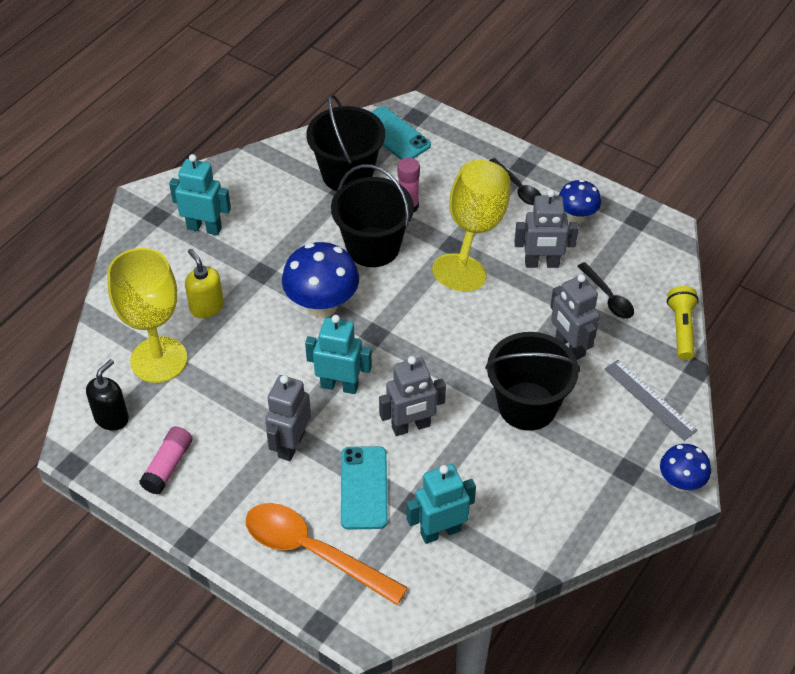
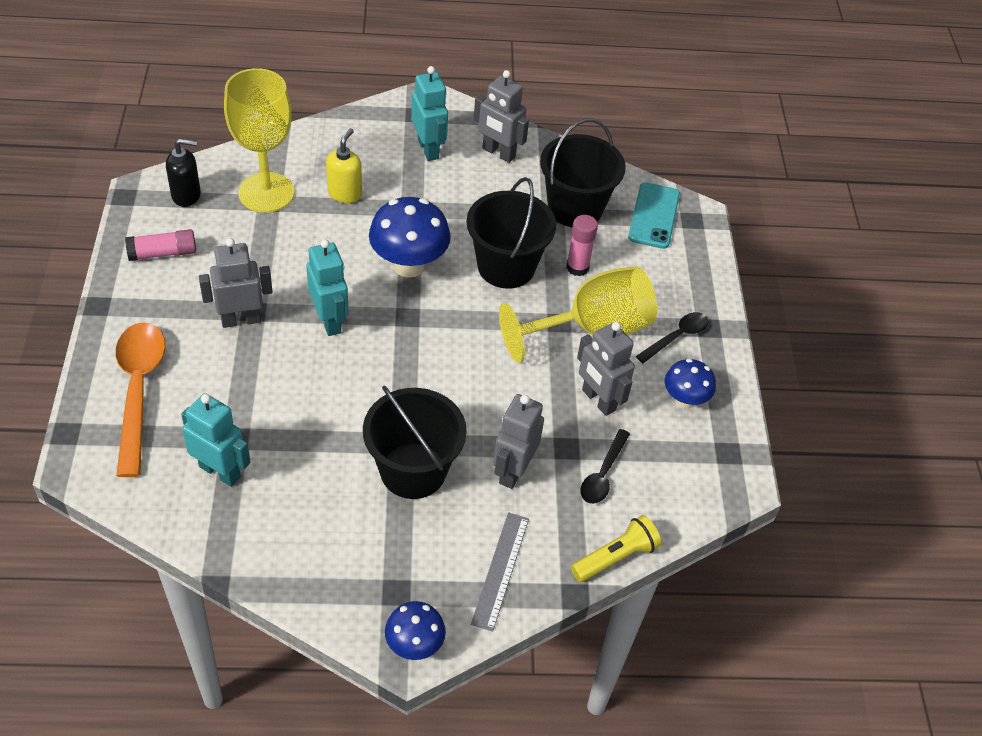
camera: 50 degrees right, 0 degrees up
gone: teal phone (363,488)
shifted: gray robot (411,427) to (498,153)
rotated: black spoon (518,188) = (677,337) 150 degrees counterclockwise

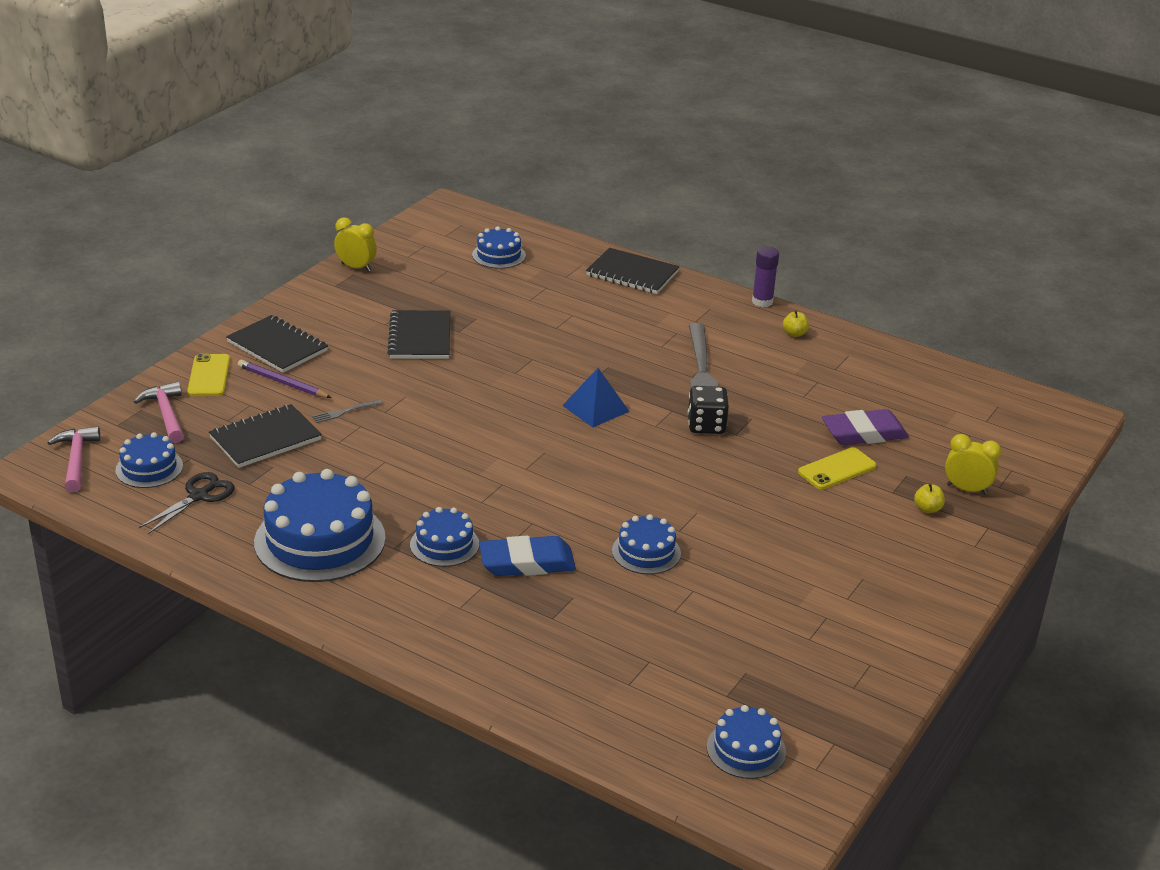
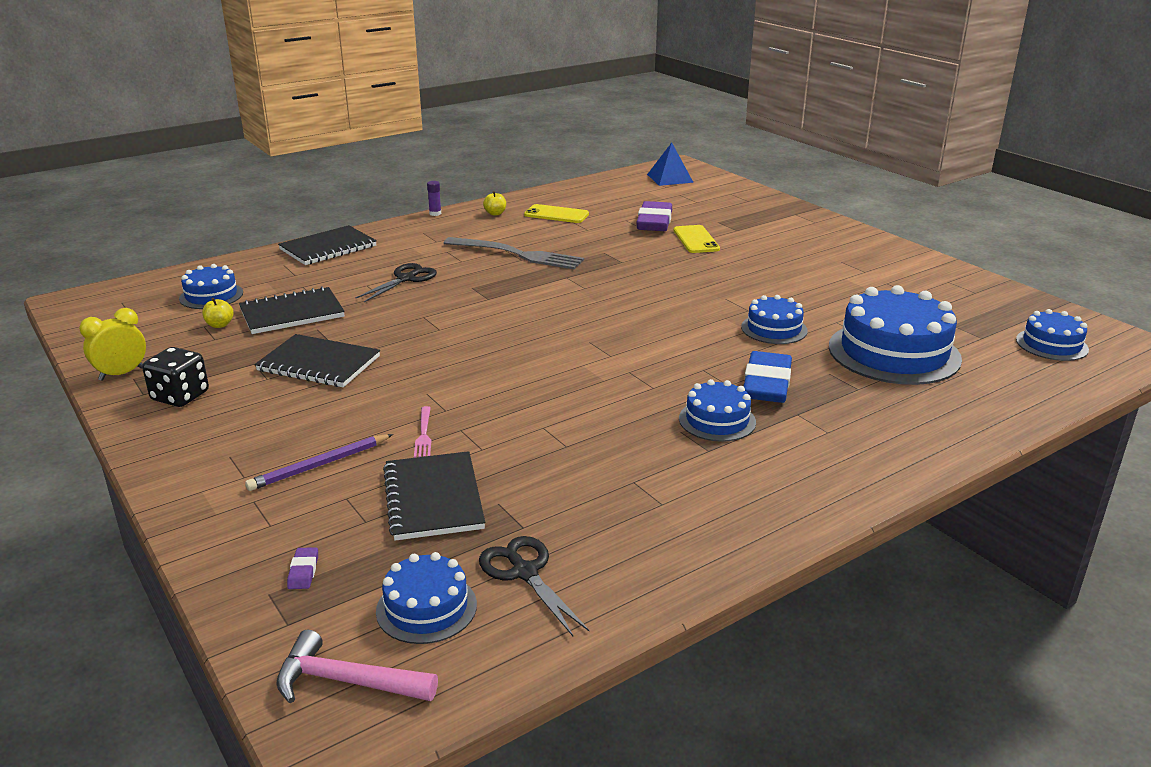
camera: 65 degrees left, 5 degrees down
gone: golden bedside clock (966,489)
new: black shears (406,279)
shifted: black game die (706,425) to (180,396); golden apple (927,509) to (220,325); black notebook (277,346) to (292,313); golden phone (209,376) to (556,214); royal blue pyramid (595,408) to (669,178); royal blue cake (320,540) to (894,352)
swapped: rose-pink carpenter's hammer (166,414) to royal purple eraser (303,571)
repainted: gray table fork (344,412) to rose-pink table fork (423,434)
scaled: royal purple glue (762,301) = (435,213) x0.62

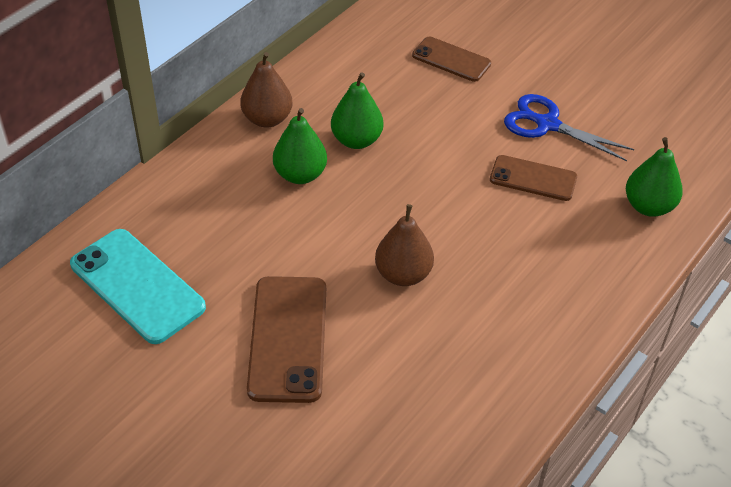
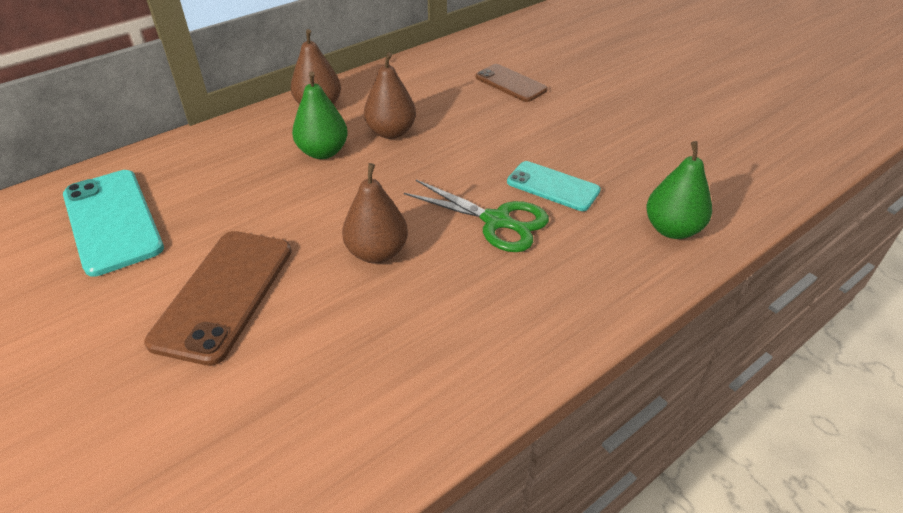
camera: 15 degrees right, 5 degrees down
gone: royal blue shears (547,124)
new: green shears (496,221)
repainted: green toy pear (356,140) to russet toy pear (391,132); russet phone (533,178) to teal phone (553,186)

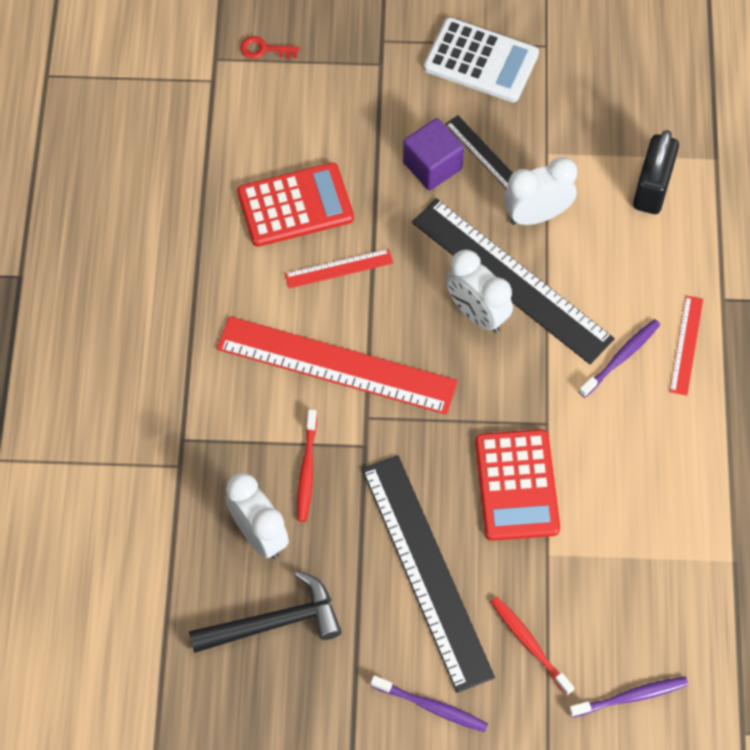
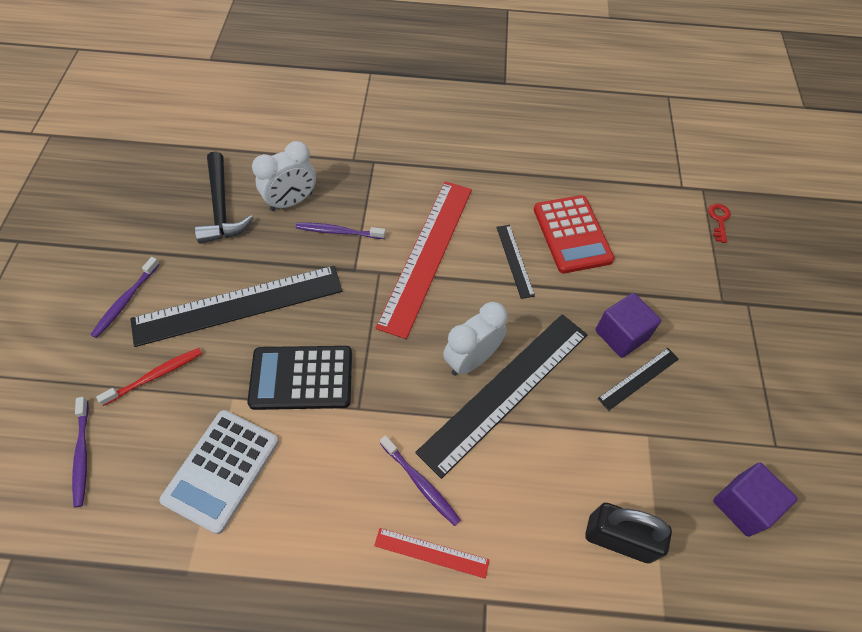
camera: 90 degrees right, 5 degrees down
gone: pure white bedside clock (537,215)
new: royal purple block (743,505)
shifted: pure white calculator (481,61) to (221,470)
repainted: scarlet calculator (516,485) to black calculator (301,378); scarlet toothbrush (307,471) to royal purple toothbrush (338,232); scarlet measuring stick (339,269) to black measuring stick (514,260)

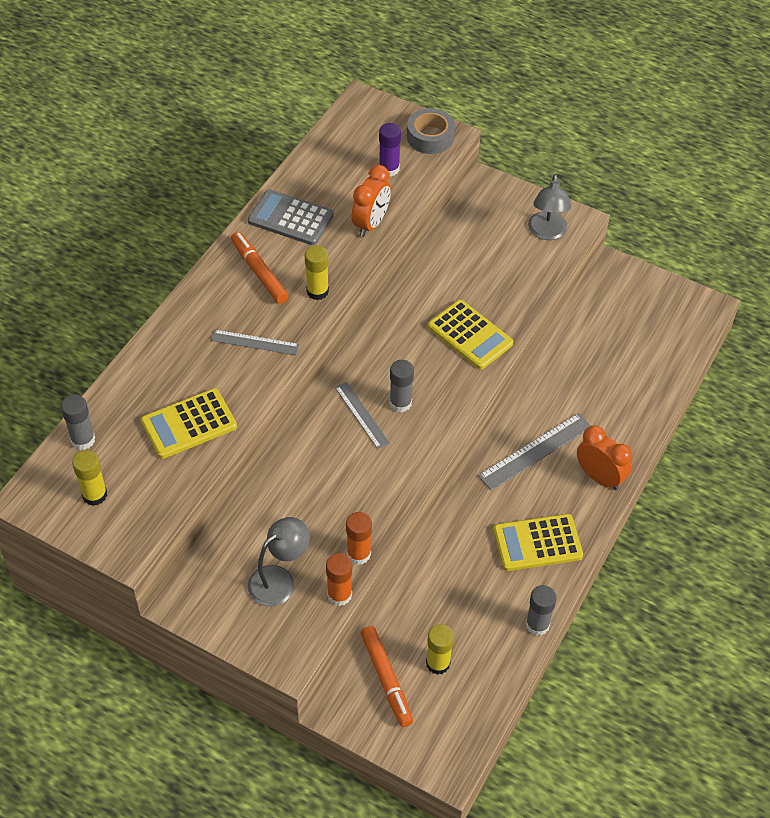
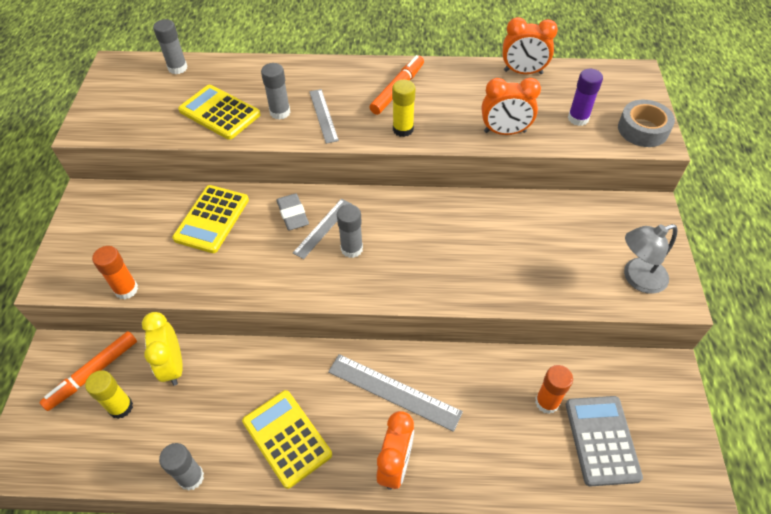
camera: 65 degrees right, 0 degrees up
gone: golden glue (94,495); gray reading lamp (279,579)
new: golden bedside clock (173,366); gray glue (280,112); gray eraser (293,214); orange-coloured bedside clock (523,72)
shifted: golden calculator (470,335) to (212,219); orange-coloured glue (358,554) to (547,402); gray calculator (290,218) to (602,440)

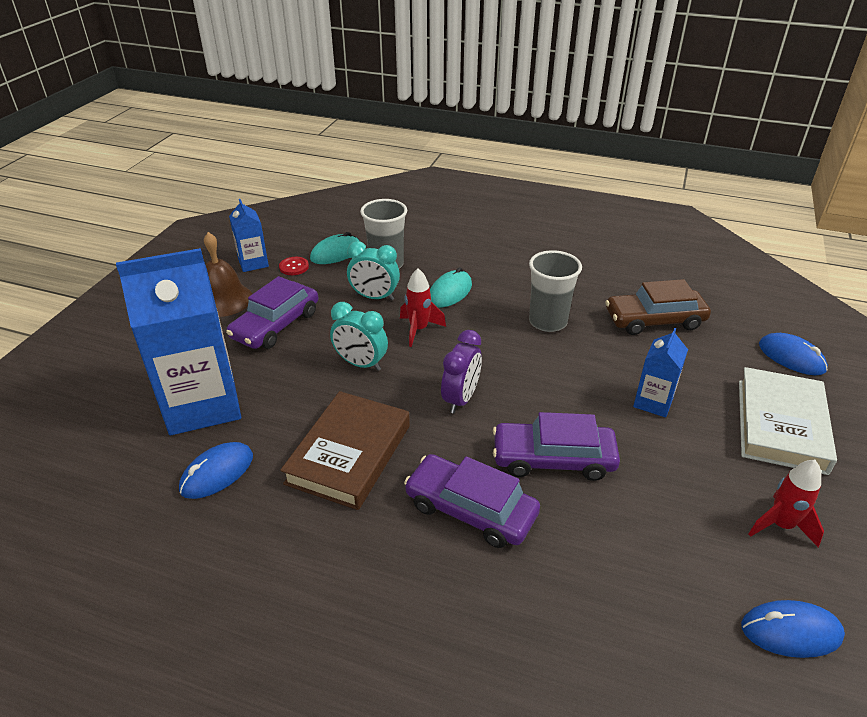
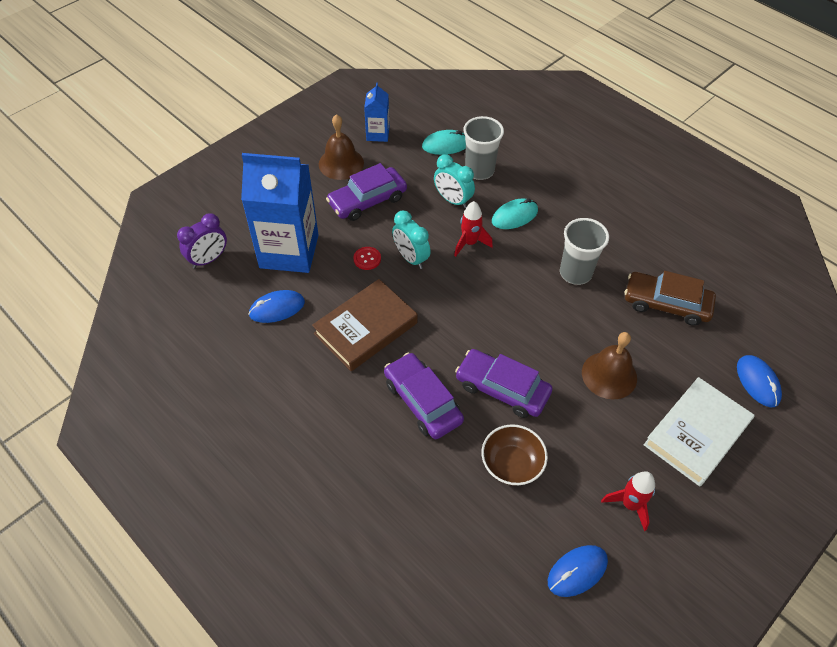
camera: 25 degrees right, 15 degrees up
new: russet bowl (511,464)
shifted: royal purple bedside clock (461,399) to (208,259); scarlet button (294,267) to (367,259)
swapped: royal blue juice carton (653,402) to russet school bell (609,375)
rotated: royal blue computer mouse (791,631) = (577,571) 60 degrees counterclockwise

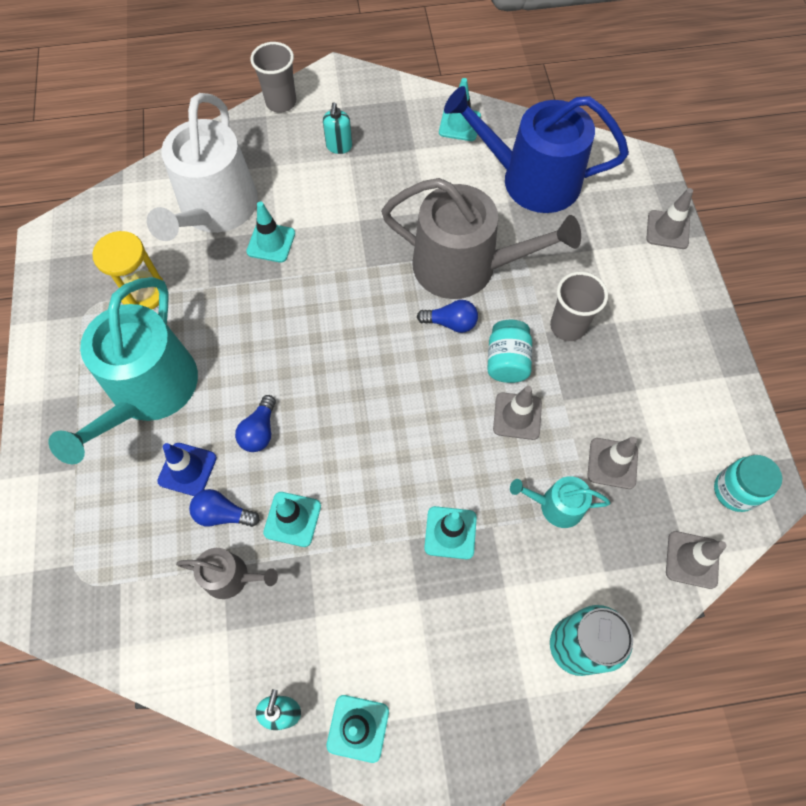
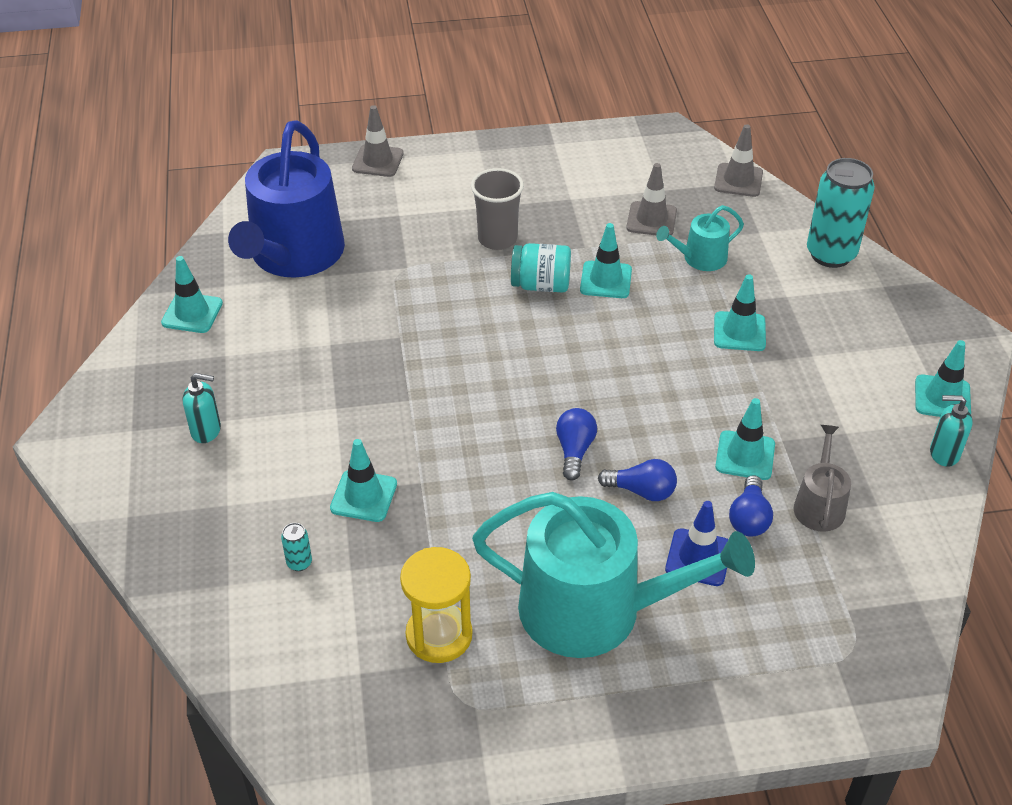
camera: 90 degrees left, 20 degrees down
gone: gray cup (281,102); gray watering can (465,266); teal preserve jar (735,491)
shifted: royal blue lightbulb (451,323) to (574,450)
swapped: pure white watering can (215,210) to teal soda can (299,563)
repainted: gray safety cone (517,416) to teal safety cone (606,280)
rotated: teal watering can (556,506) = (700,258) 60 degrees clockwise

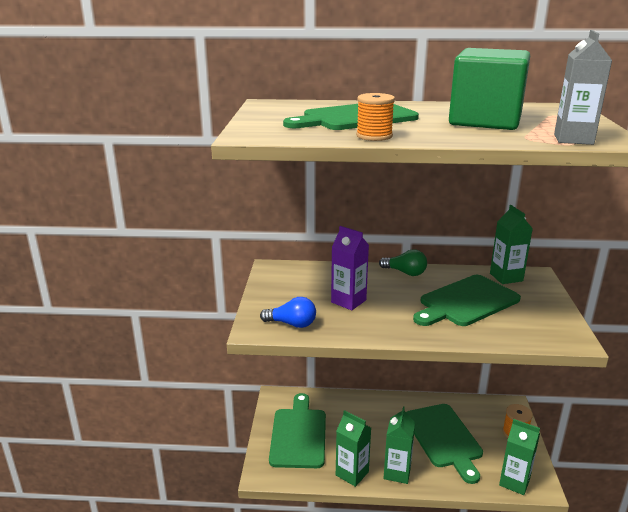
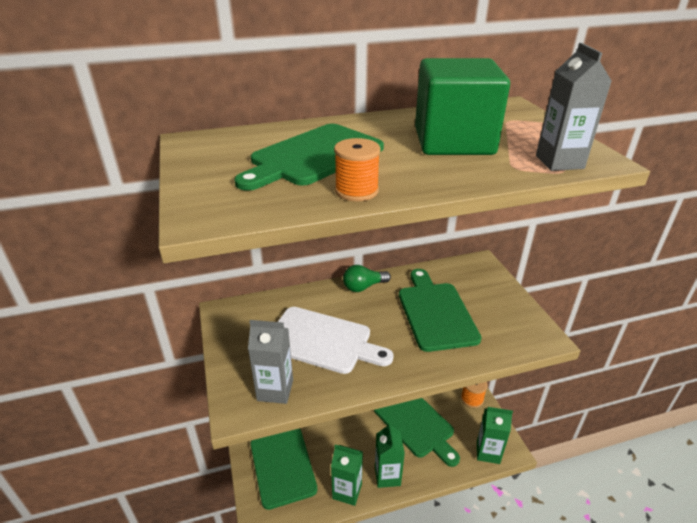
camera: 20 degrees left, 10 degrees up
gone: green juice carton (506,277)
swapped: royal blue lightbulb (292,324) to gray juice carton (275,390); royal purple juice carton (348,301) to pure white bread board (322,340)
rotated: green lightbulb (405,272) = (363,287) 150 degrees clockwise; green bread board (466,302) = (435,313) 135 degrees clockwise

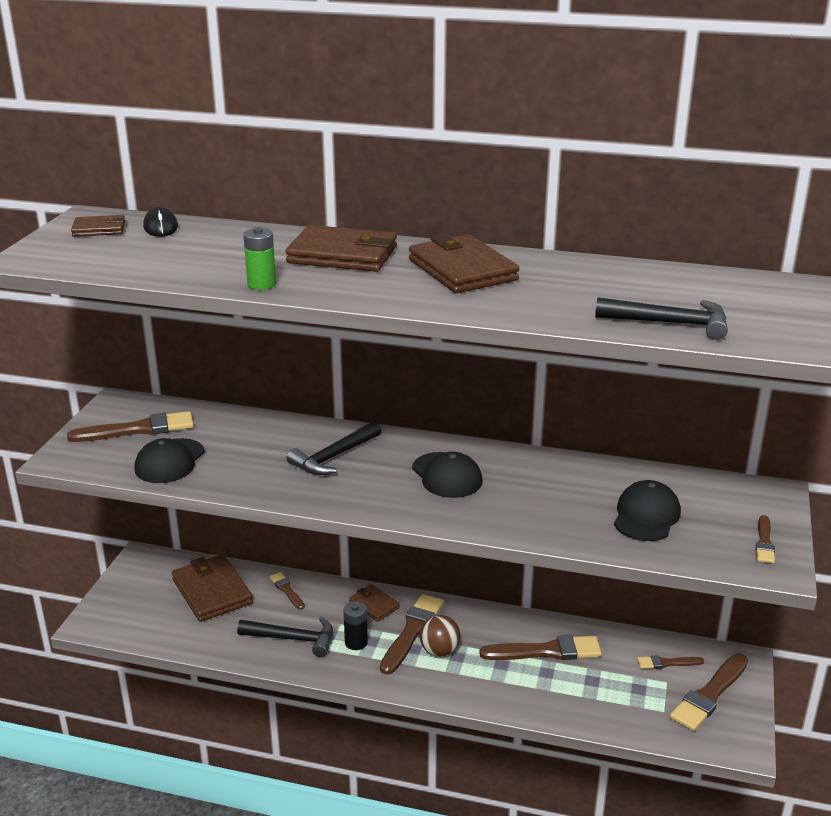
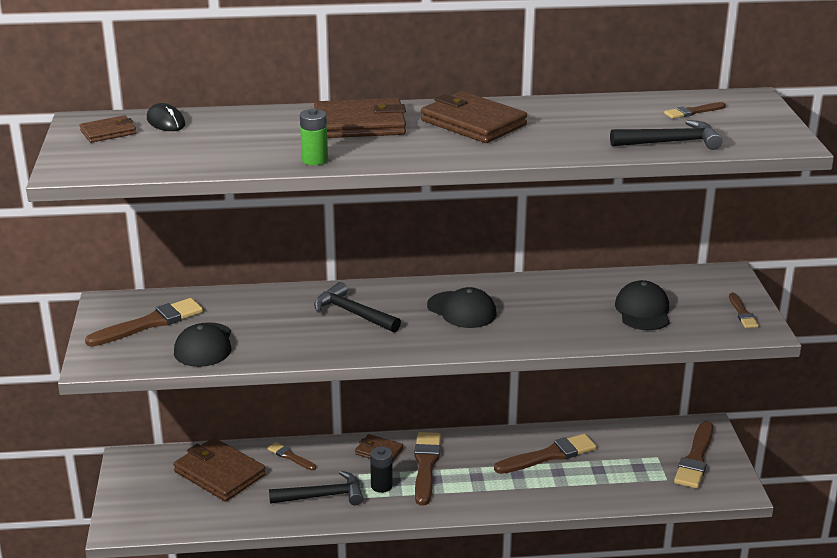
camera: 20 degrees left, 0 degrees up
gone: russet ball (439,651)
shifted: russet paint brush (667,663) to (693,112)
rotated: black carpenter's hammer (334,457) = (352,313) 105 degrees clockwise

